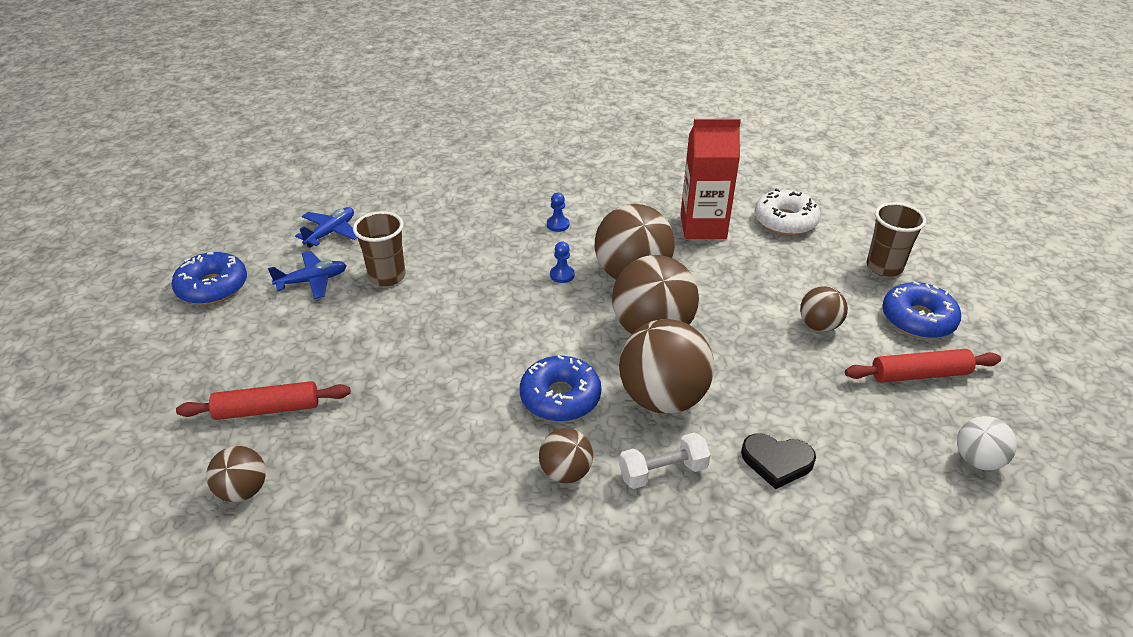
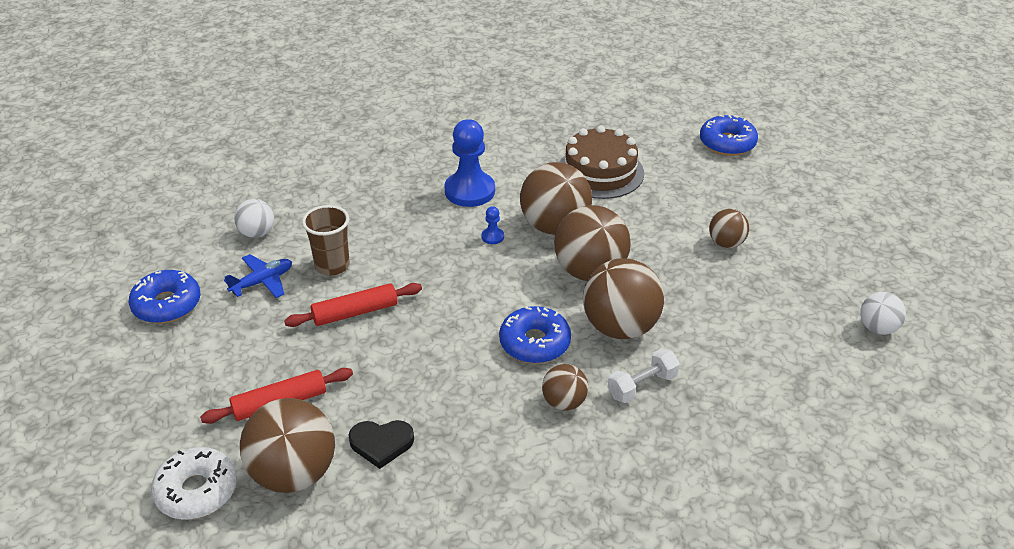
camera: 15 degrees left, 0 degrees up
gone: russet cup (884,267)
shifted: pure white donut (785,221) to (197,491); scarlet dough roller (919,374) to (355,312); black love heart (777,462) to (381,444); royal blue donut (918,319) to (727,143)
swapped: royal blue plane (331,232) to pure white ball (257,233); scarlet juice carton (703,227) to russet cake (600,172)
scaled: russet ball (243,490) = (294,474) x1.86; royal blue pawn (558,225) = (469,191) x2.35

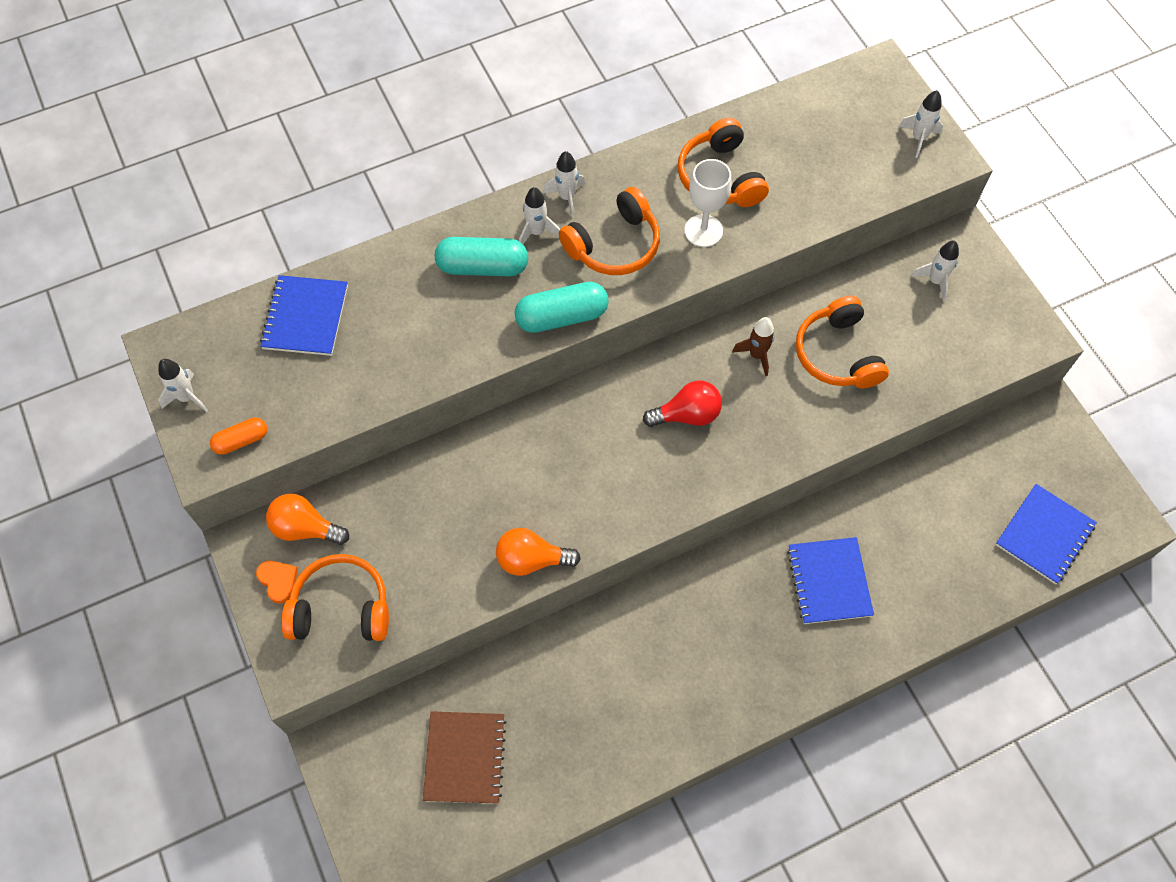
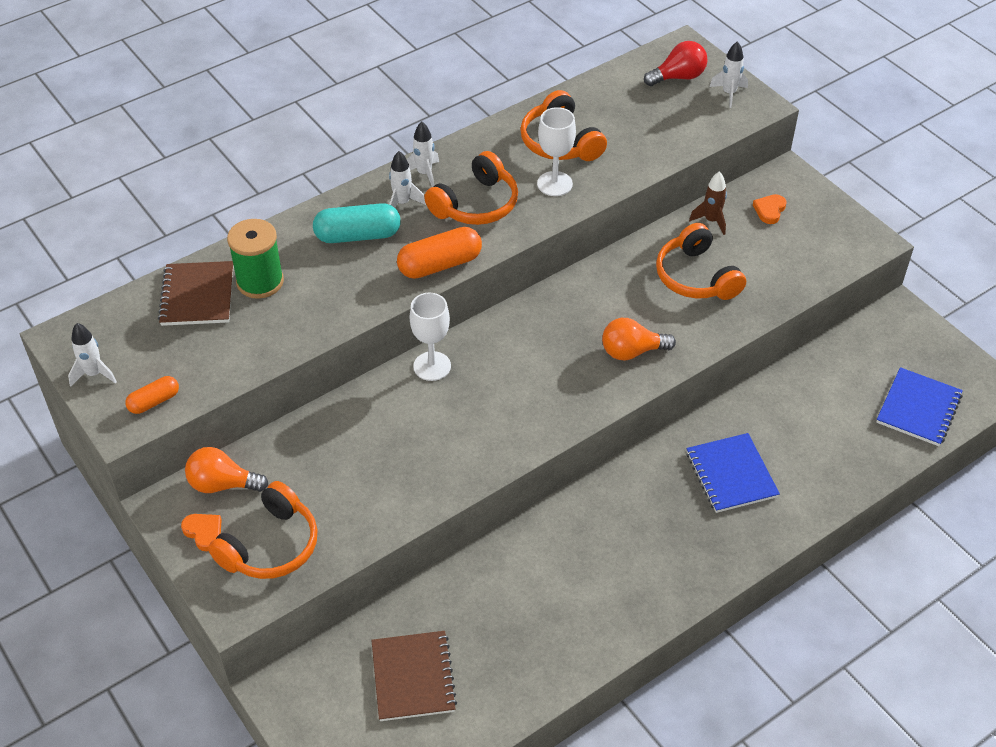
camera: 10 degrees left, 15 degrees down
new: green bobbin (260,282); pure white goblet (432,366)
shifted: orange-coloured lightbulb (532,559) to (632,351); scarlet lightbulb (687,415) to (678,77); russet rocket (756,355) to (711,221)
swapped: pure white rocket (935,281) to orange-coloured love heart (769,210)
repainted: royal blue notebook (305,317) to russet notebook (197,295); teal pill (562,317) to orange-coloured pill (440,265)
rotated: orange-coloured headset (341,608) = (270,546) 135 degrees clockwise

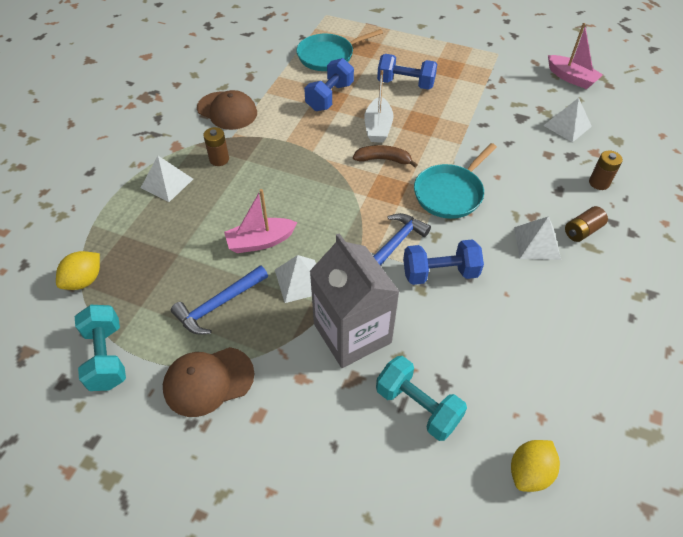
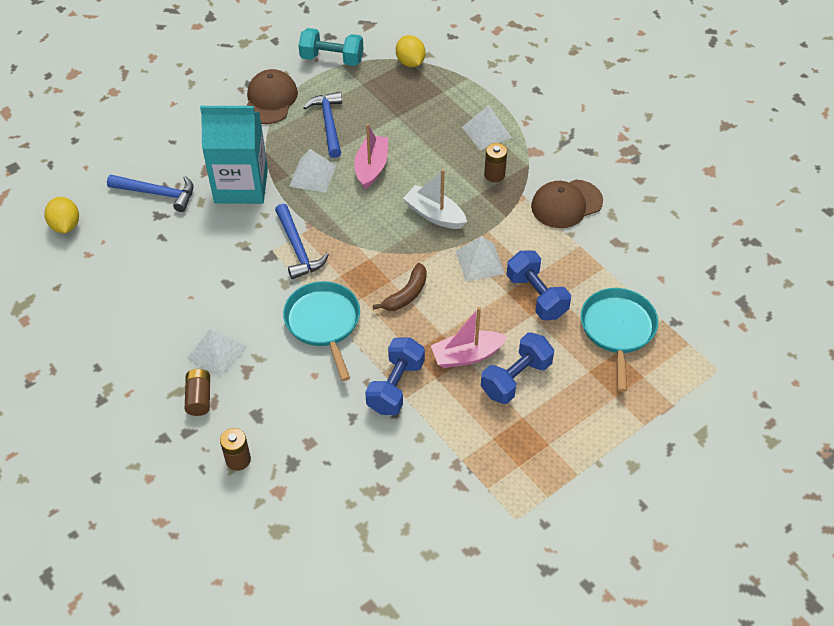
camera: 120 degrees right, 0 degrees up
shifted: royal blue free weight (440,273) to (395,386); pure white toy boat (378,127) to (434,215); rose-pink toy boat (571,78) to (467,355); pure white pyramid (567,126) to (480,262)
swapped: teal free weight (417,406) to royal blue carpenter's hammer (157,193)
repainted: gray juice carton (352,333) to teal juice carton (241,185)

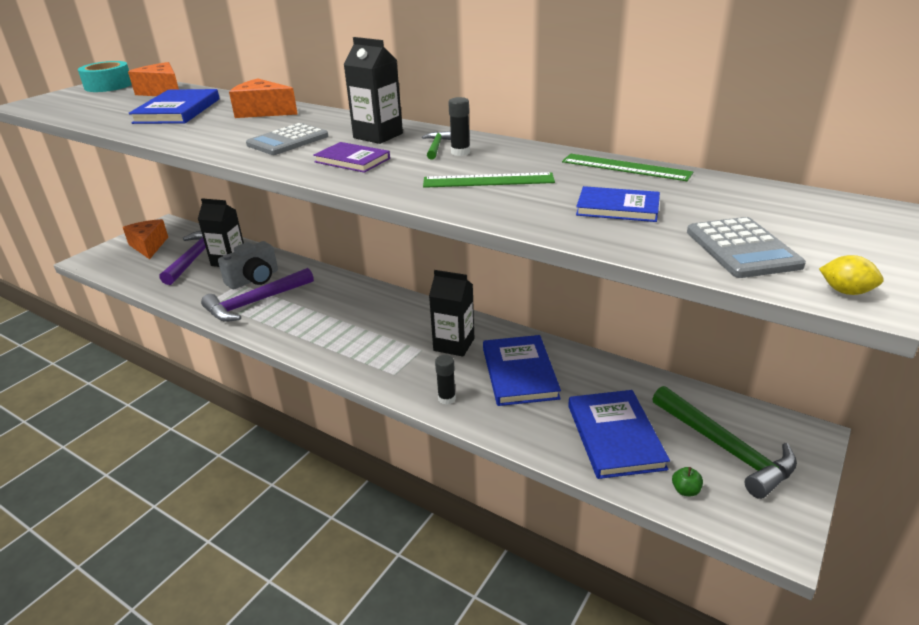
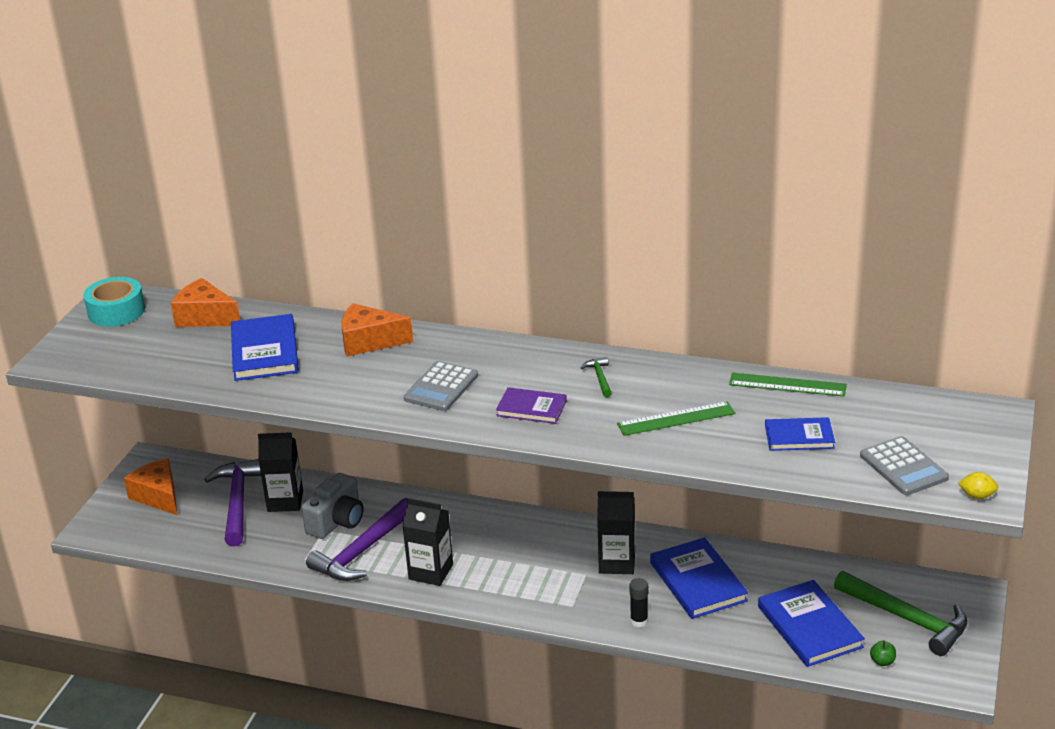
camera: 15 degrees left, 0 degrees up
gone: black glue (460,152)
shifted: black juice carton (378,136) to (431,572)

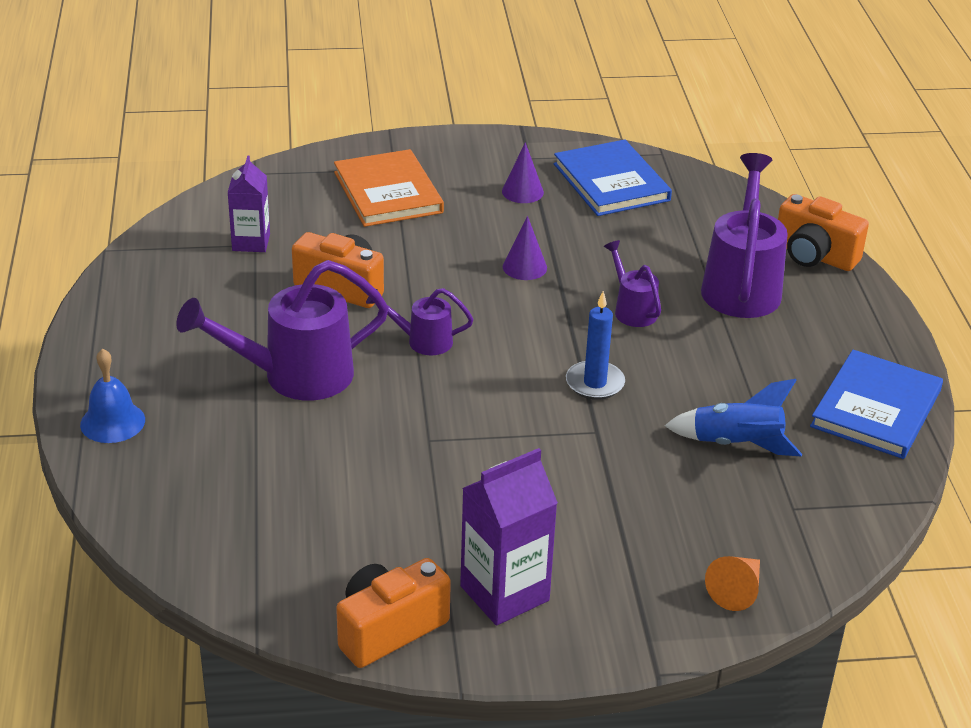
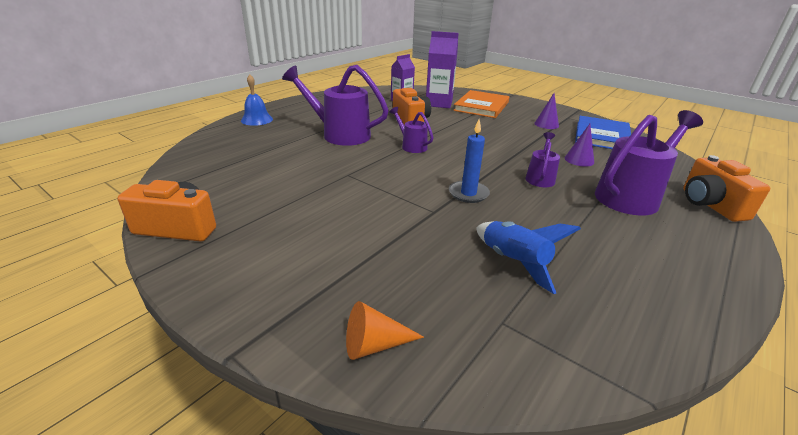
camera: 45 degrees right, 5 degrees down
gone: royal blue hardcover (876,408)
shifted: royal purple juice carton (504,593) to (439,103); royal purple cone shape (524,267) to (579,160)

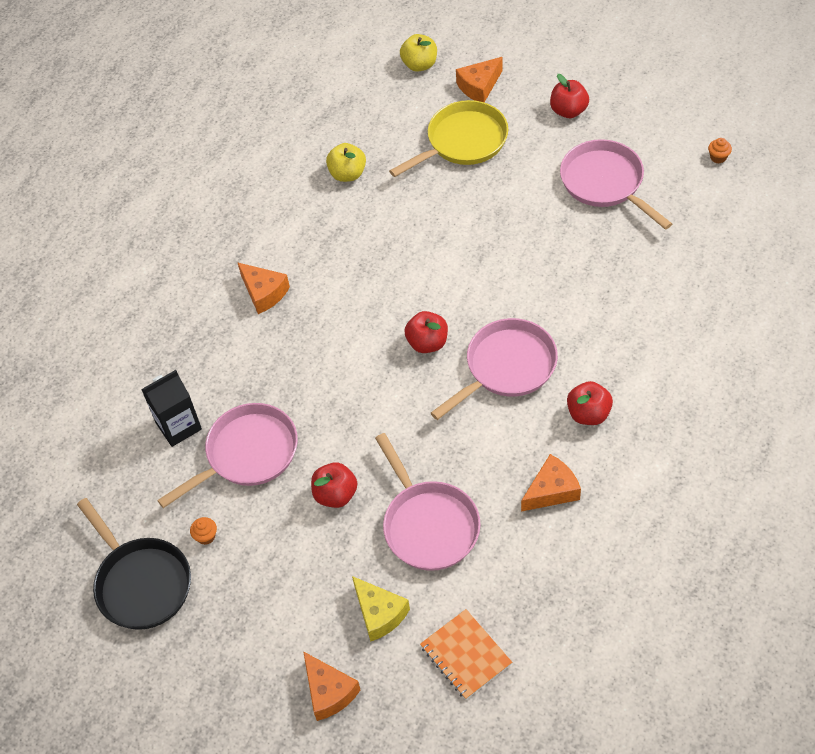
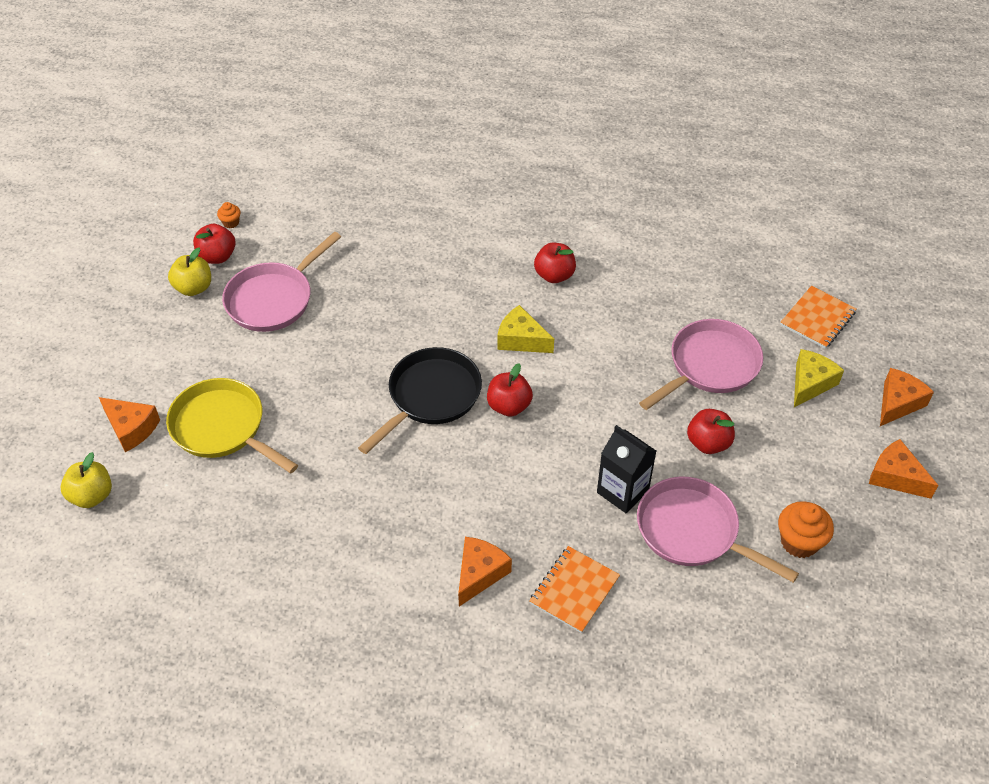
camera: 110 degrees left, 5 degrees down
new: orange-coloured notebook (574,590)
shifted: golden apple (347,174) to (194,288); scarlet apple (568,111) to (217,256); black pan (141,582) to (430,397); black juice carton (178,426) to (622,491); orange-coloured cheese (552,491) to (895,477)
swapped: rose-pink pan (506,367) to golden cheese (521,339)
scaled: orange-coloured cupcake (206,536) = (799,542) x1.90

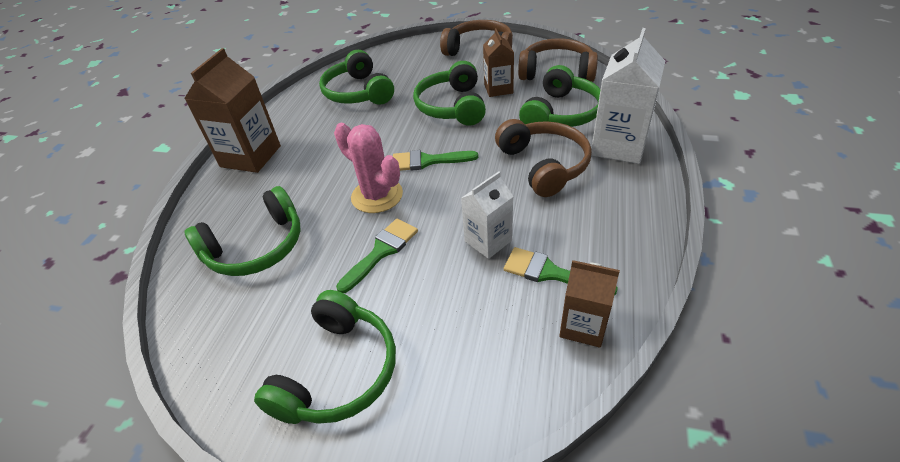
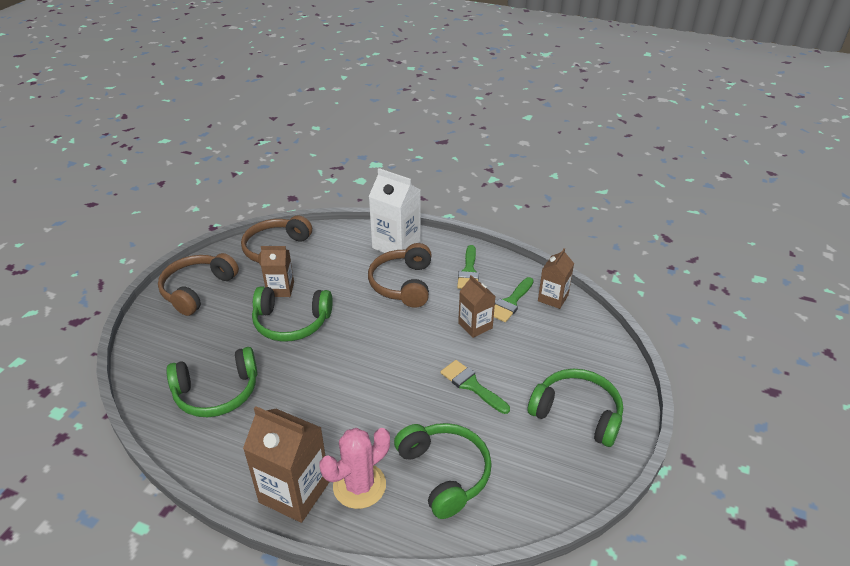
camera: 85 degrees left, 5 degrees down
gone: green headset (561,113)
shifted: rose-pink prickly plant (377,196) to (359,485); green paint brush (427,161) to (469,271)
repainted: pure white juice carton (488,241) to russet juice carton (475,326)
rotated: russet headset (543,165) = (403,284) 75 degrees counterclockwise

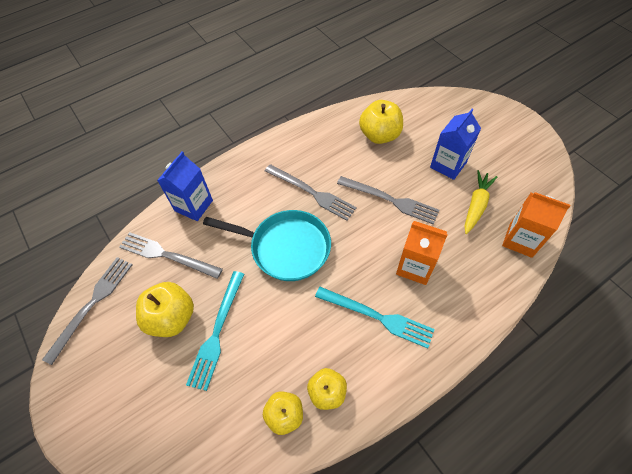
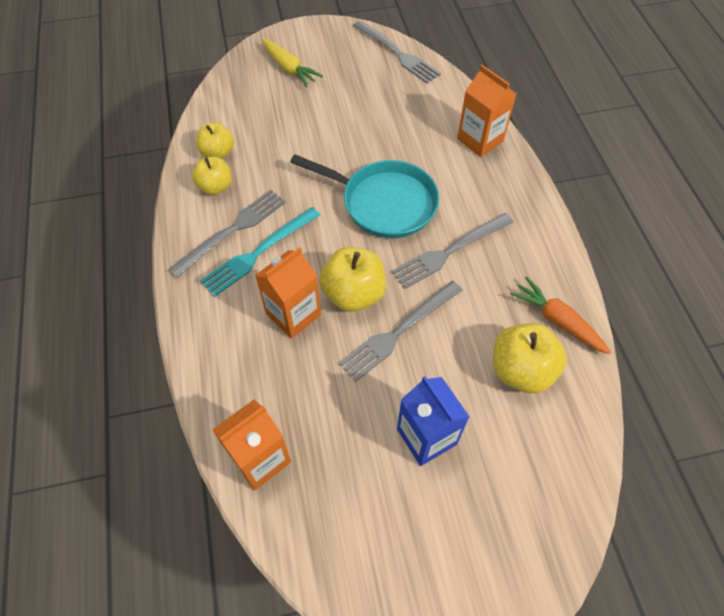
camera: 110 degrees right, 0 degrees up
gone: teal table fork (217,332)
new: orange-coloured root vegetable (557,320)
shifted: gray table fork (167,255) to (232,231); golden root vegetable (476,205) to (289,68); golden apple (172,318) to (353,294)
repainted: royal blue juice carton (193,205) to orange-coloured juice carton (480,140)
rotated: teal pan (286,248) = (384,203) 105 degrees counterclockwise

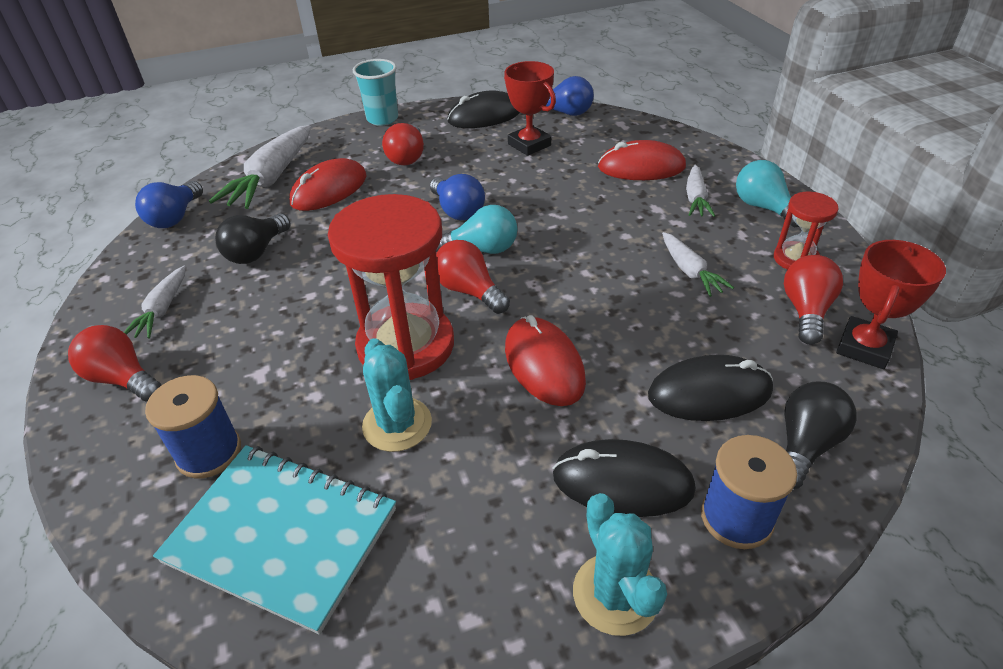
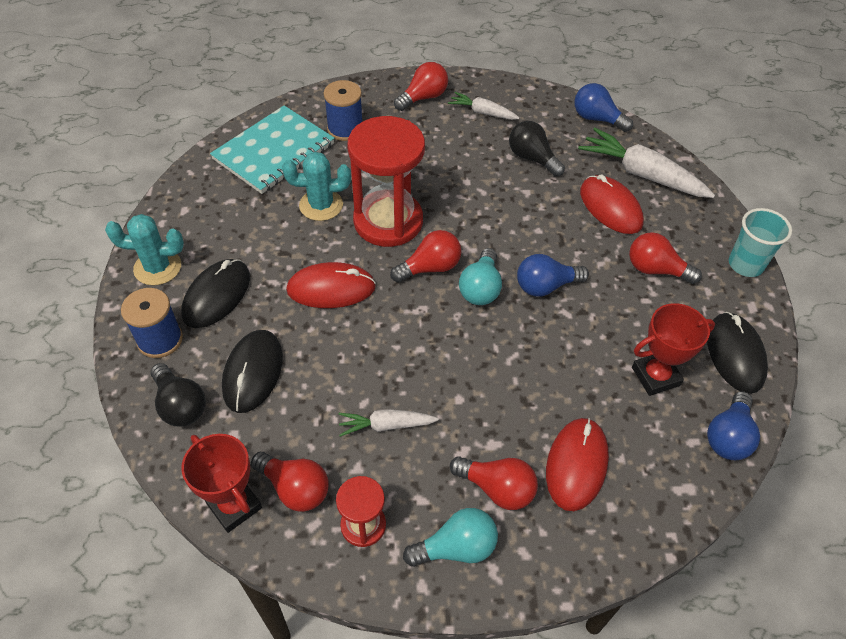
camera: 105 degrees right, 10 degrees up
swapped: pure white root vegetable (695,198) to scarlet lightbulb (497,488)

